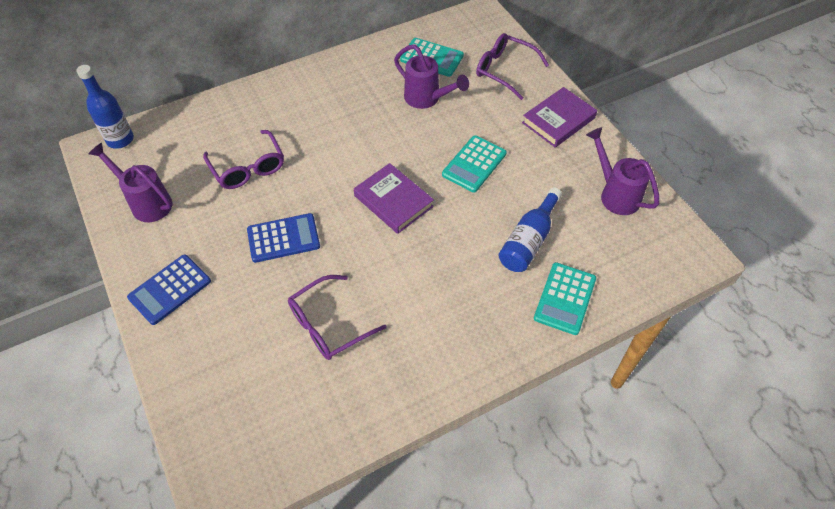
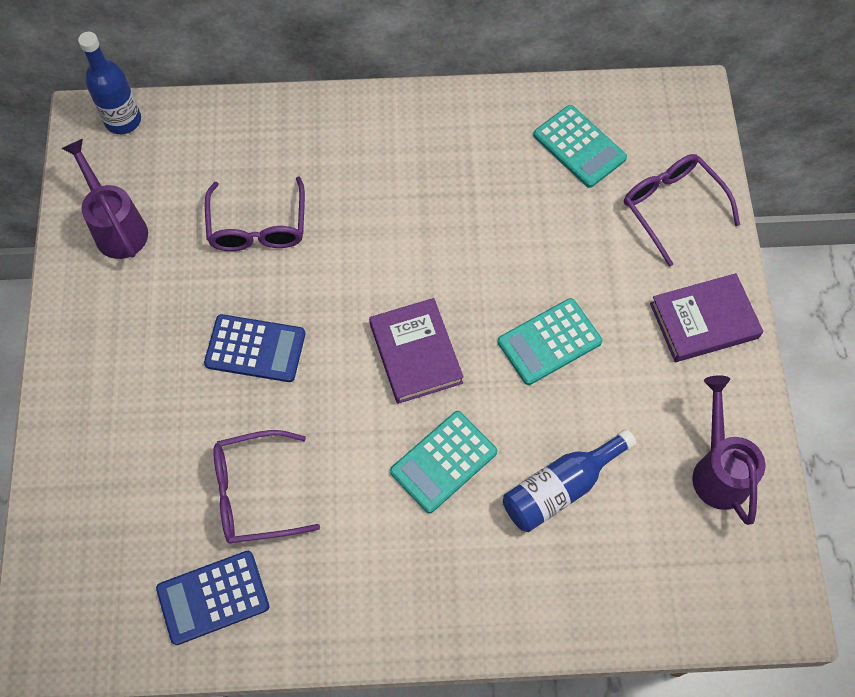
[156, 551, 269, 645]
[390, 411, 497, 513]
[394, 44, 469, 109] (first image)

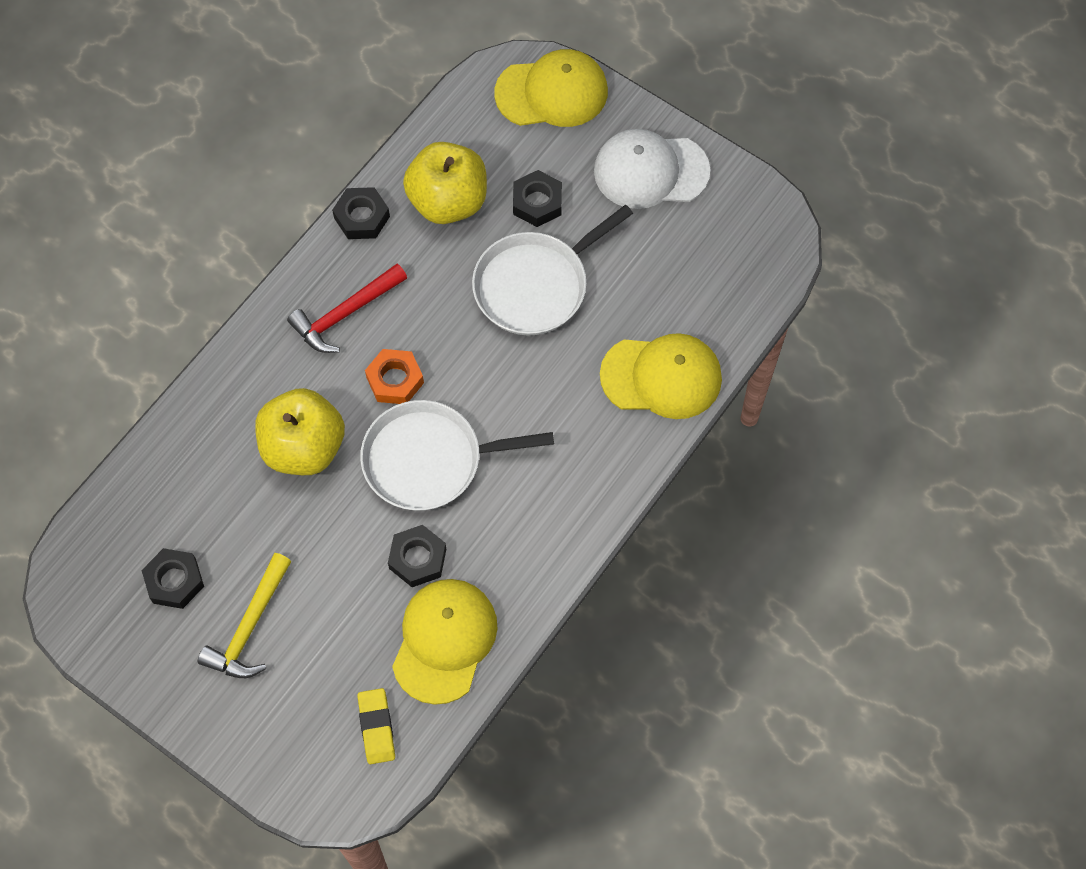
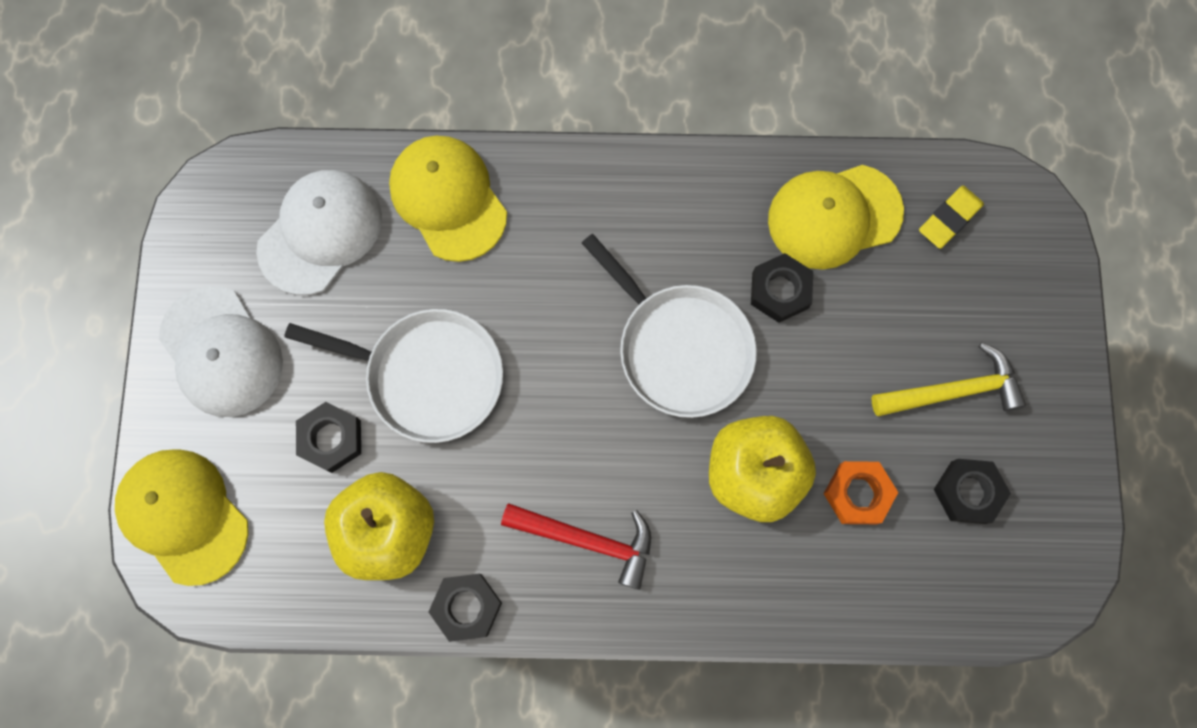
[256, 170, 382, 295]
[824, 461, 898, 524]

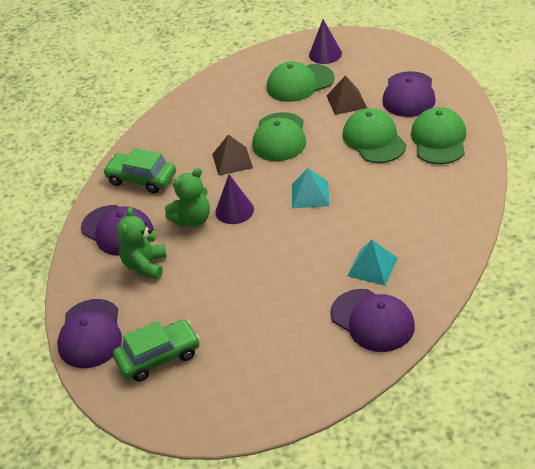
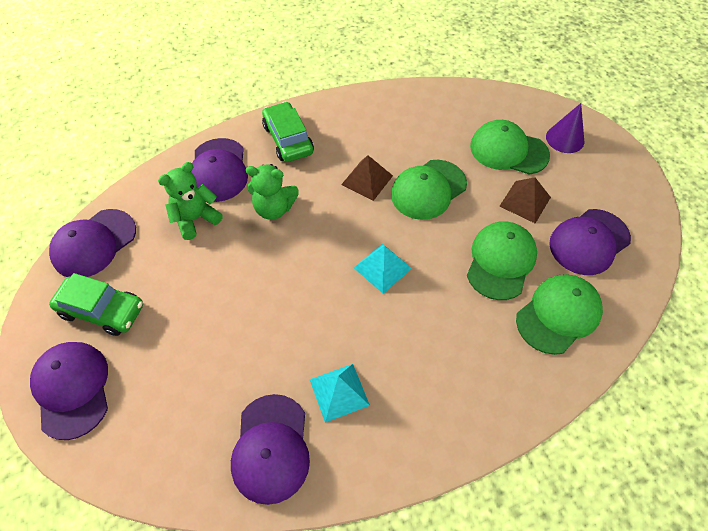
[30, 342, 108, 440]
[215, 175, 254, 224] (first image)

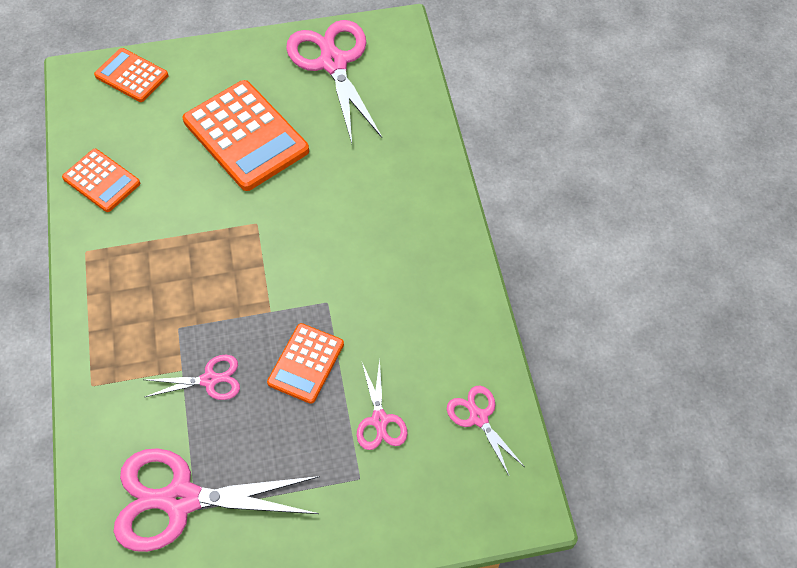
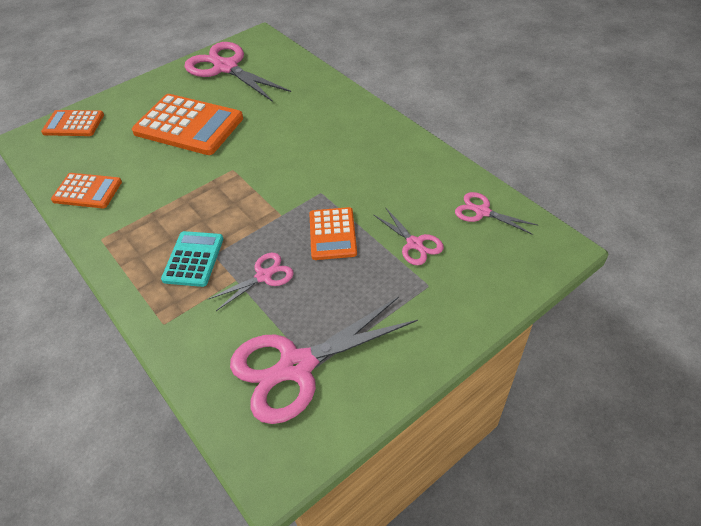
[161, 231, 223, 287]

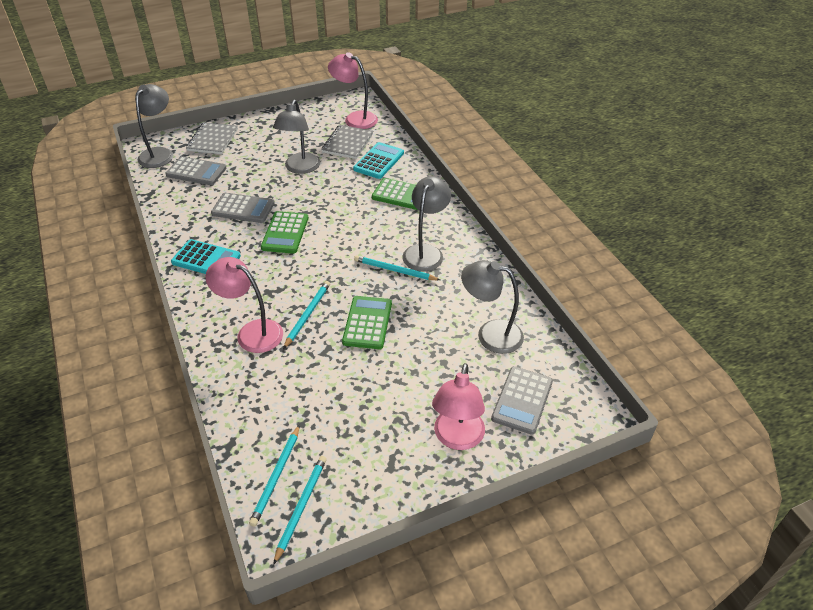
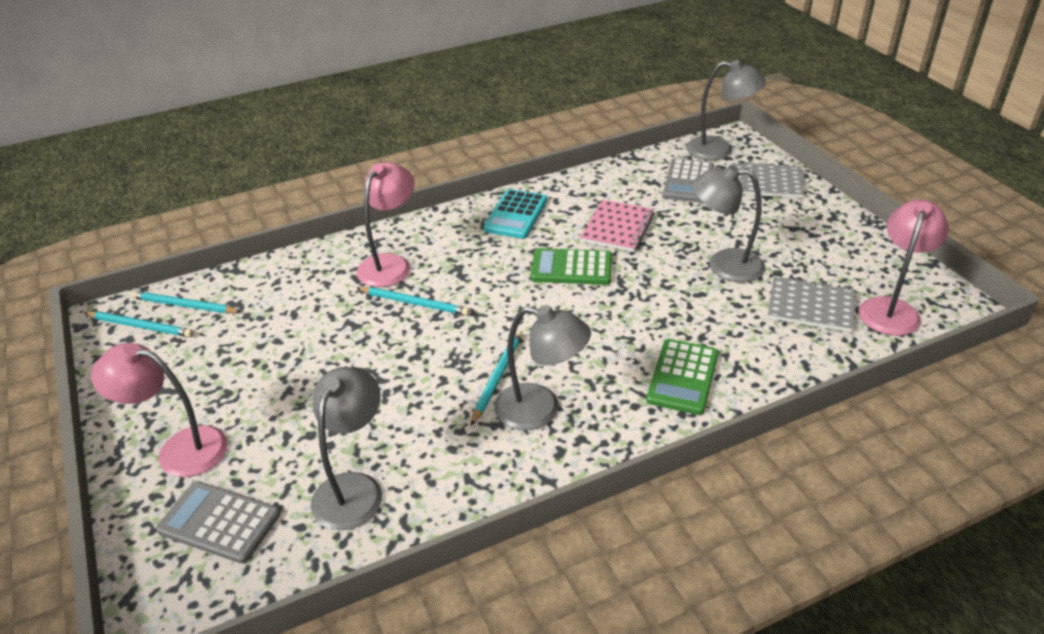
[580, 199, 654, 252]
[342, 296, 392, 349] (first image)
[353, 142, 404, 179] (first image)

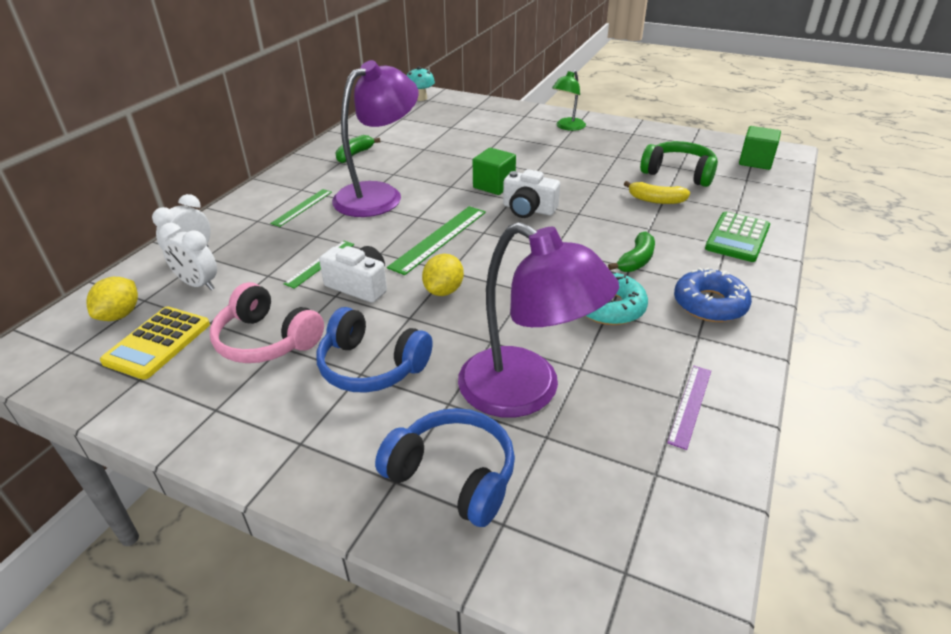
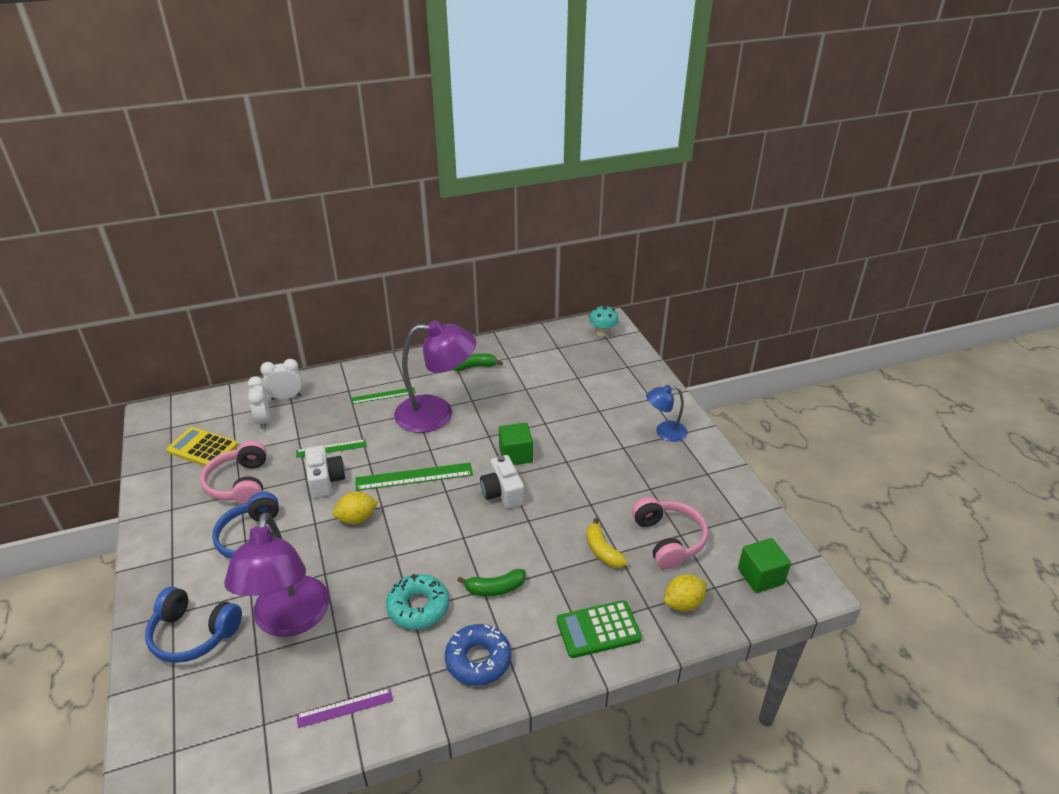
[145, 587, 242, 663]
[166, 427, 238, 466]
[632, 497, 708, 569]
[646, 385, 688, 442]
[664, 574, 707, 612]

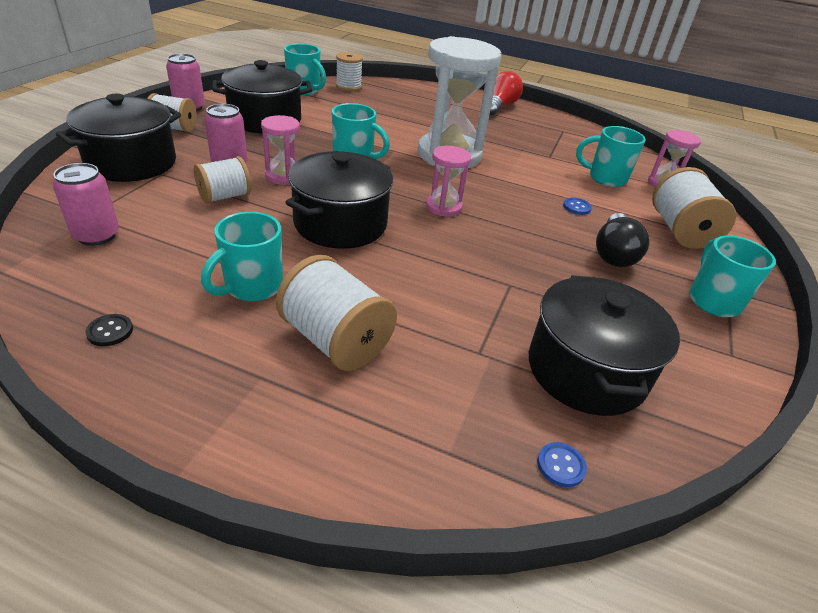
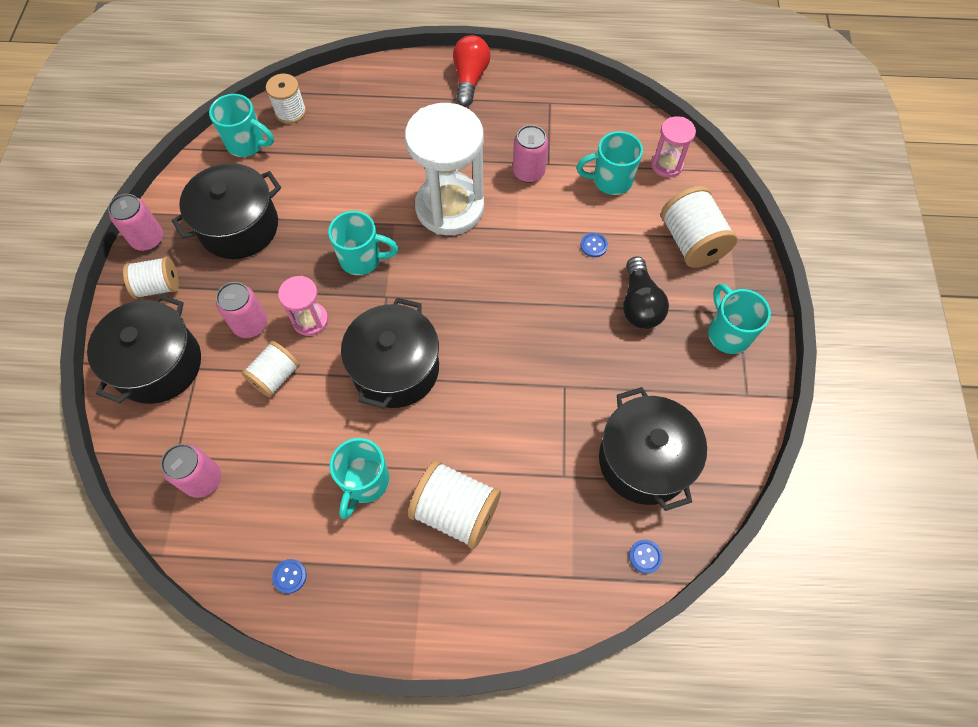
[272, 559, 307, 594]
[513, 125, 548, 183]
[426, 146, 471, 217] (first image)

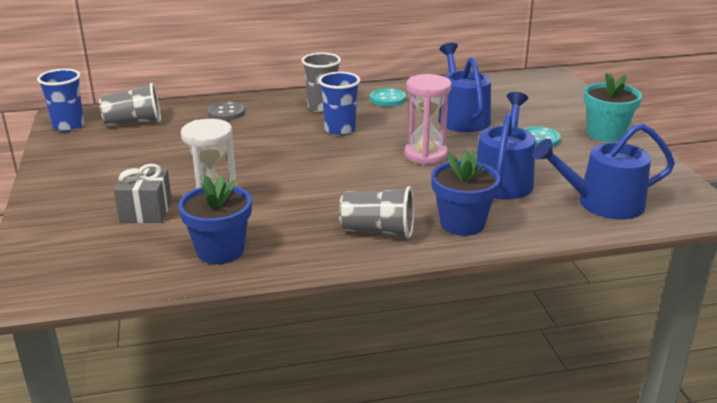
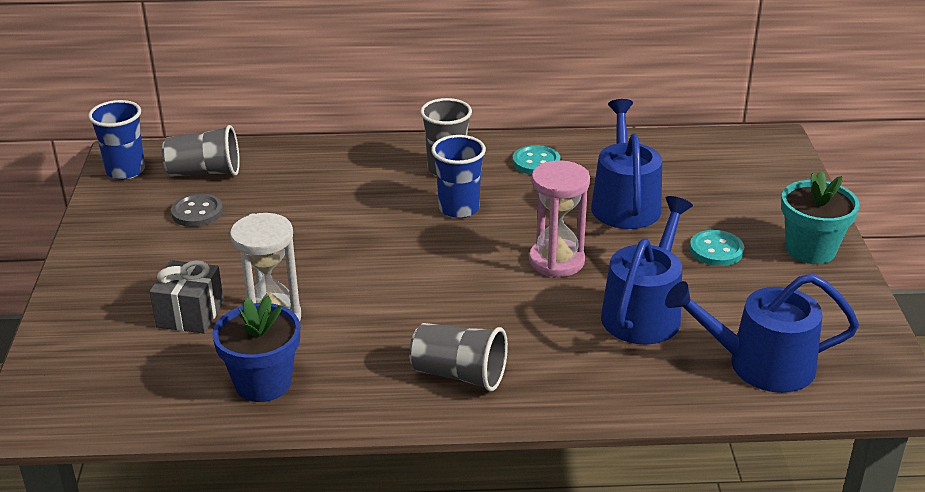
[171, 194, 223, 227]
[431, 150, 501, 236] (first image)

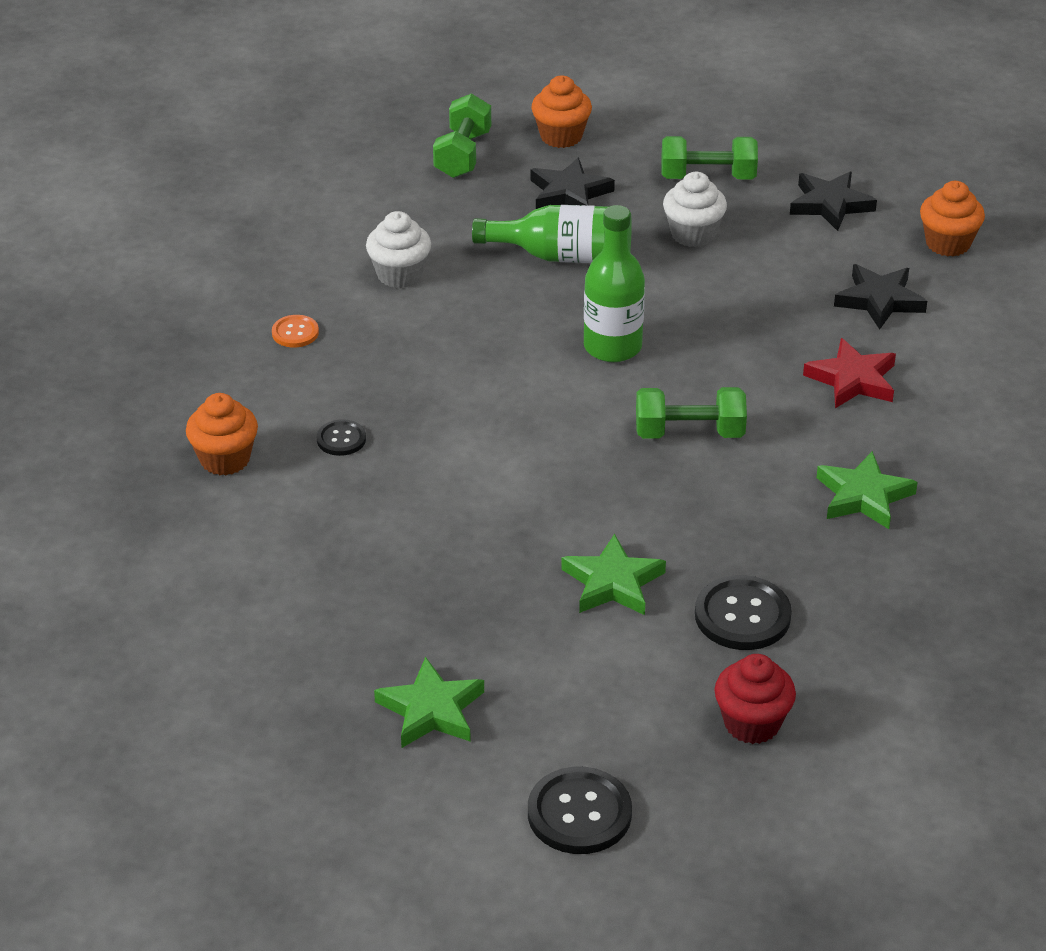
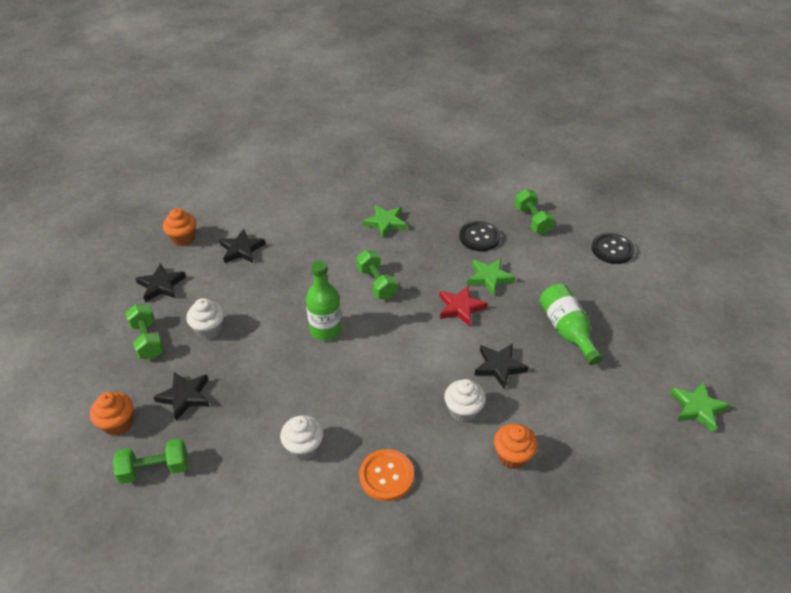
[359, 449, 414, 501]
[439, 286, 488, 326]
[444, 379, 486, 423]
[475, 343, 529, 390]
[515, 189, 555, 234]
[539, 284, 602, 365]
[670, 382, 730, 433]

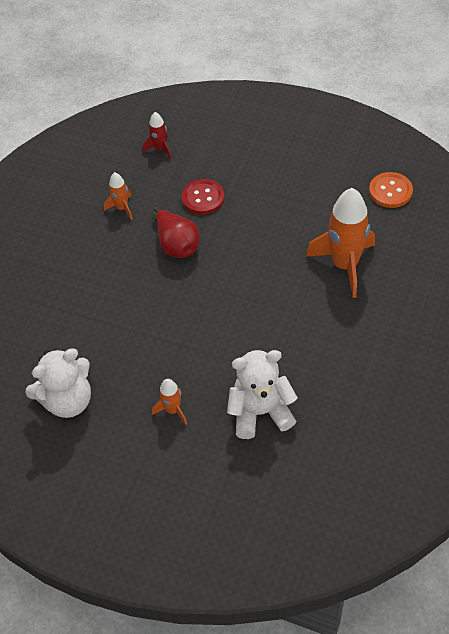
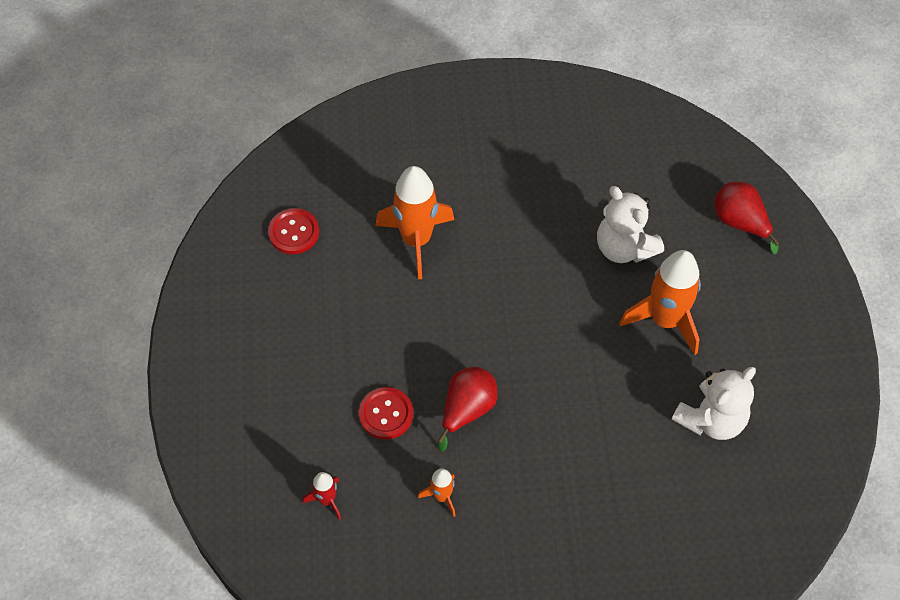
[268, 208, 319, 254]
[619, 250, 701, 355]
[672, 367, 756, 440]
[715, 182, 780, 254]

